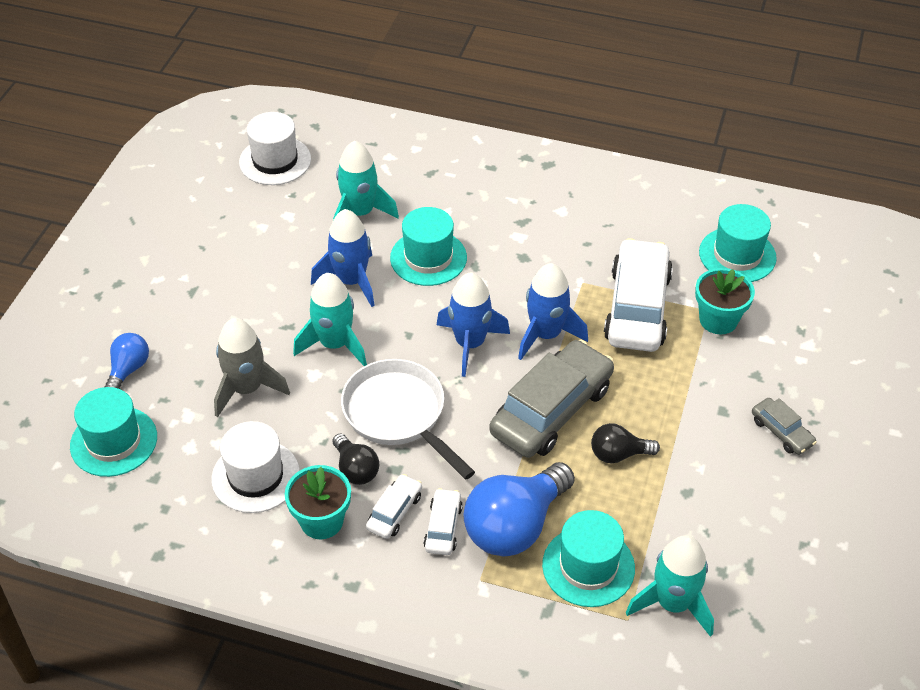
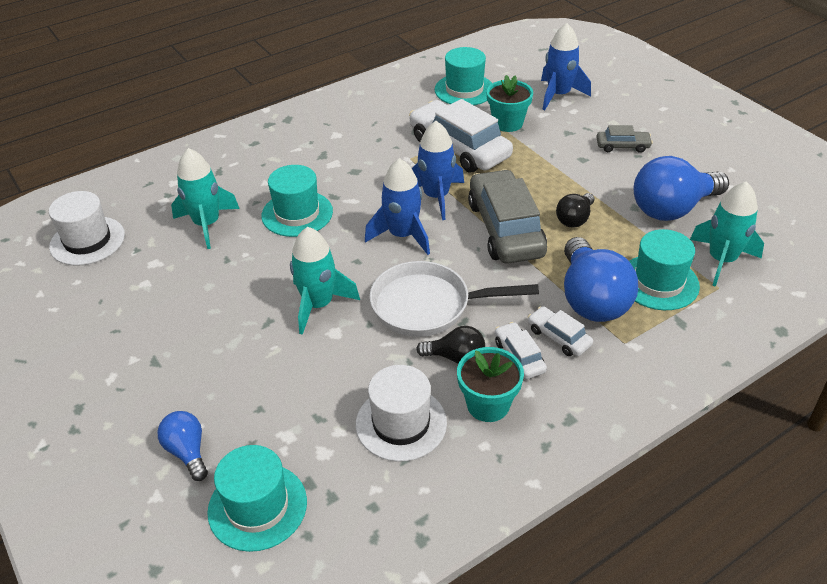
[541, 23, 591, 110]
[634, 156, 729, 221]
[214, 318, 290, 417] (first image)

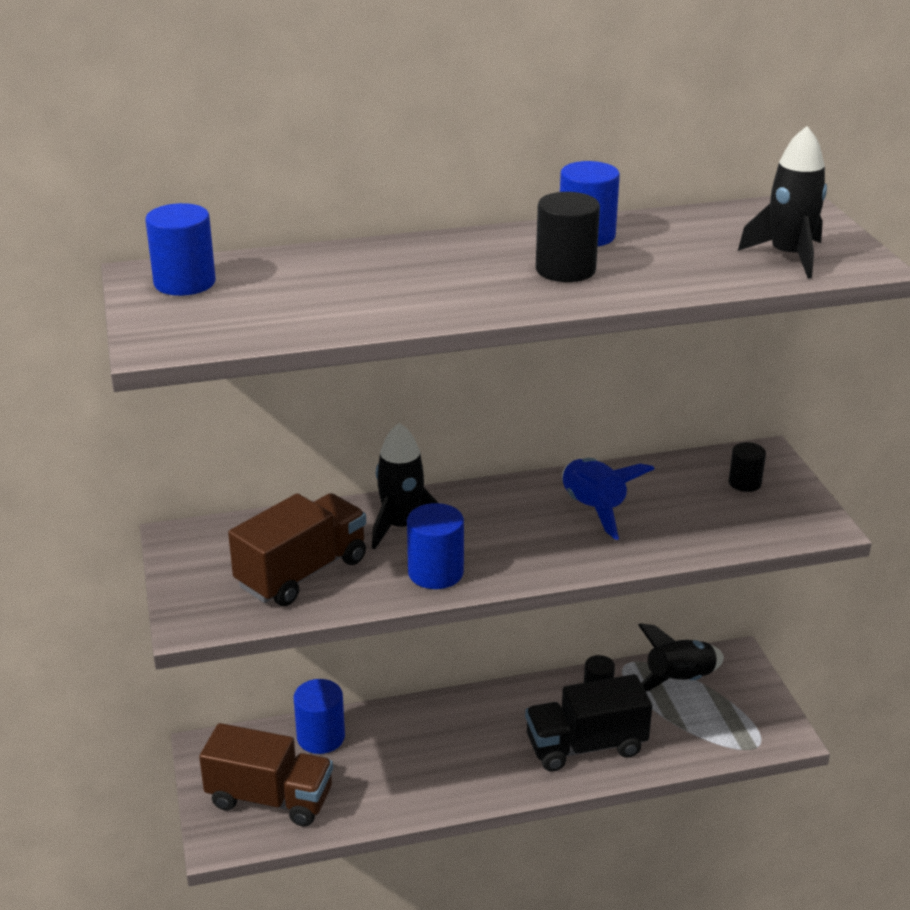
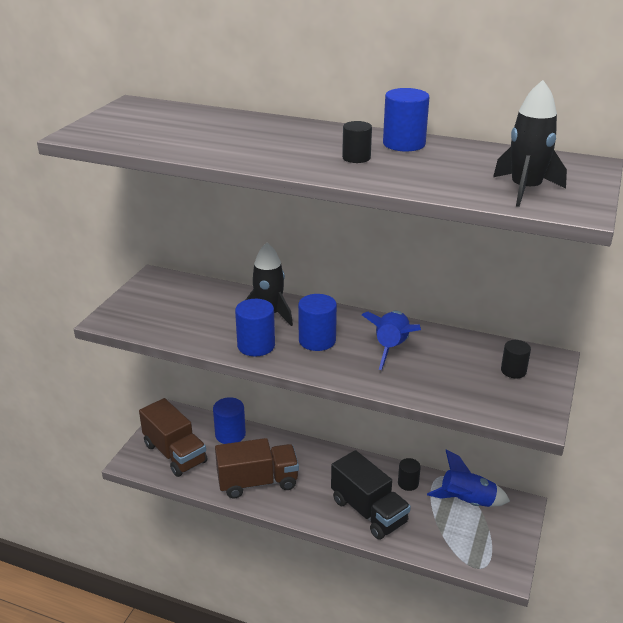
[215, 438, 299, 498]
[298, 294, 337, 351]
[331, 450, 411, 540]
[342, 121, 372, 163]
[427, 449, 510, 507]

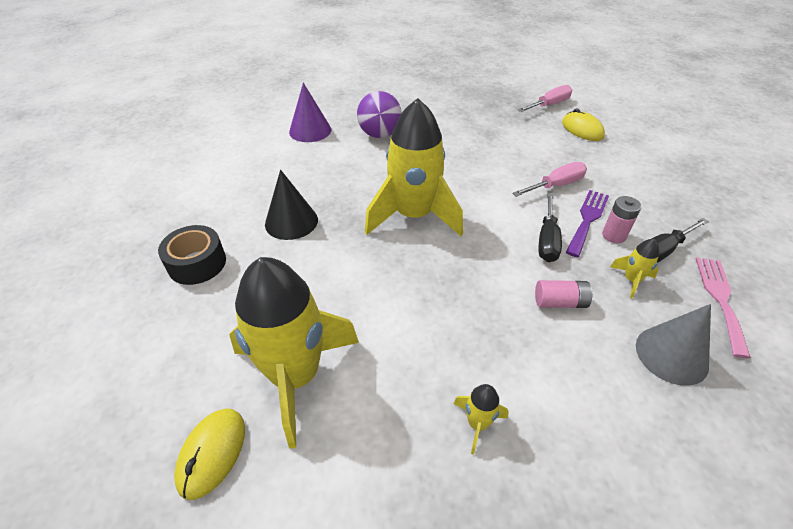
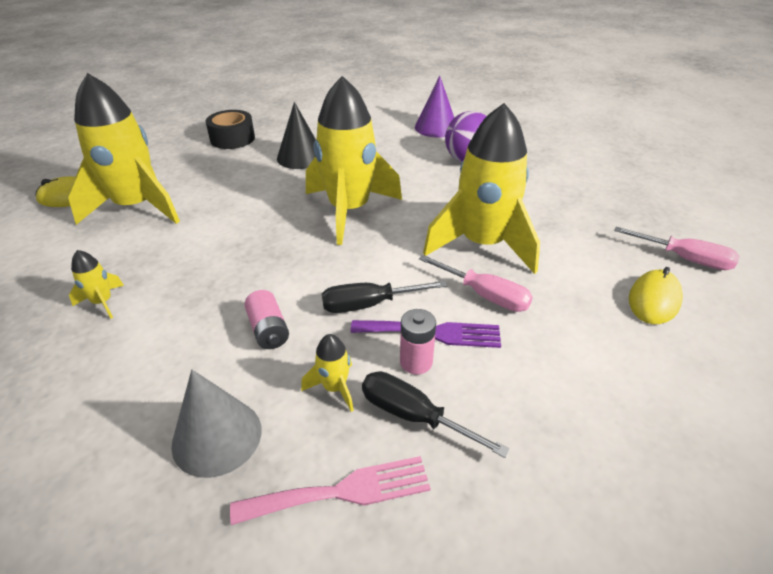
[423, 103, 540, 274]

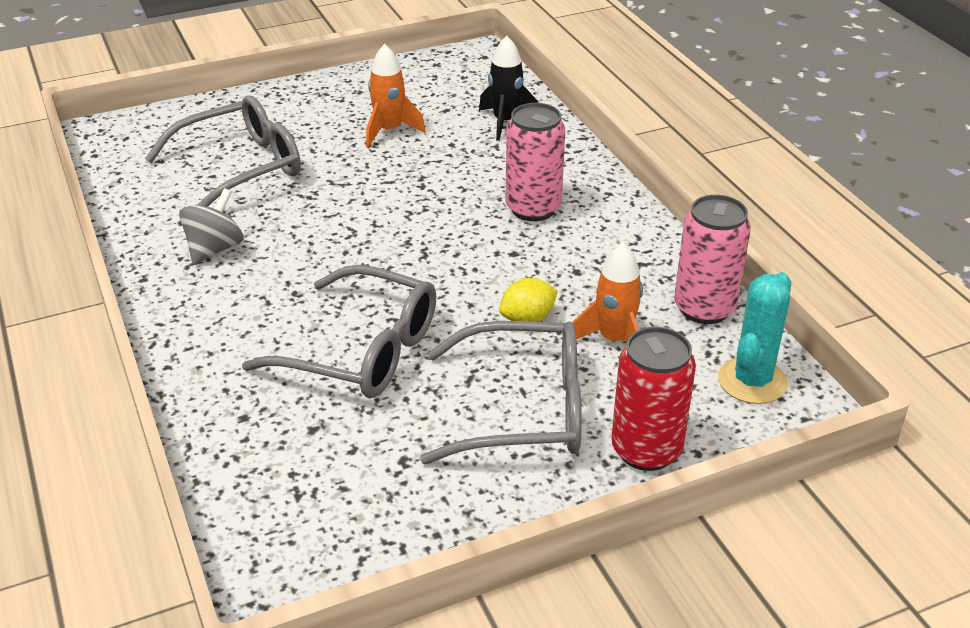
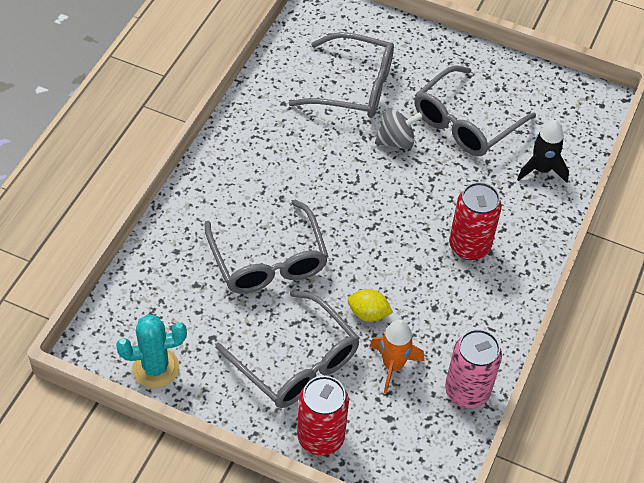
[116, 314, 187, 388]
[375, 108, 423, 149]
[414, 65, 536, 156]
[449, 182, 502, 260]

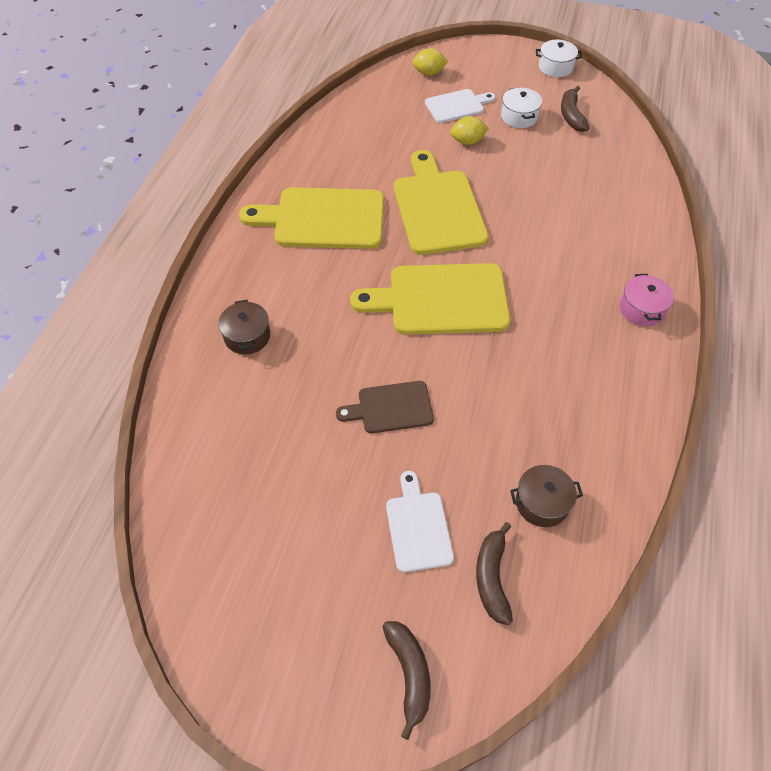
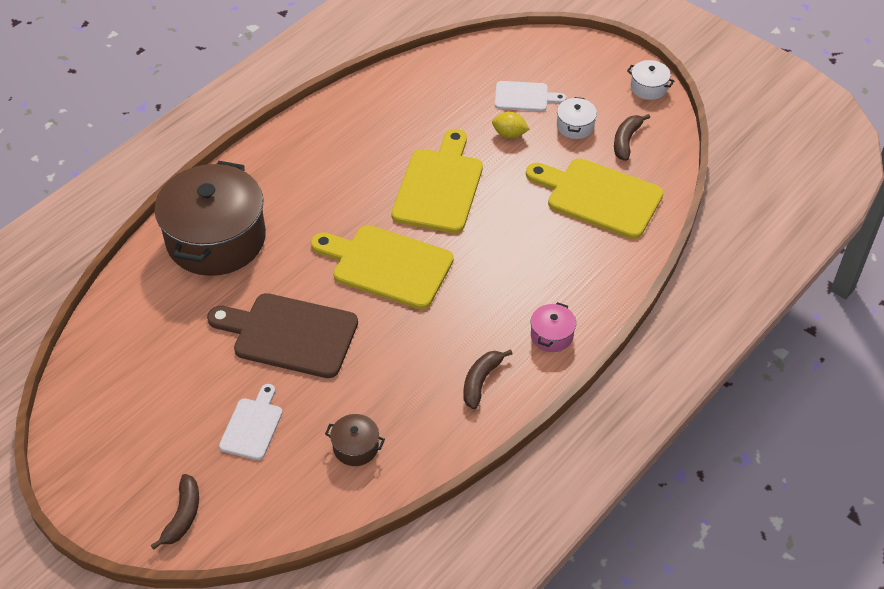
[154, 161, 266, 276]
[207, 293, 358, 378]
[464, 349, 512, 409]
[526, 158, 664, 239]
[412, 48, 448, 76] (first image)

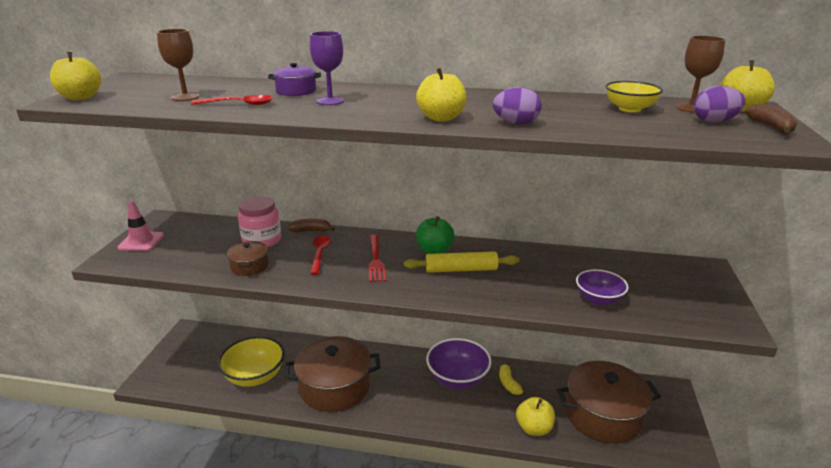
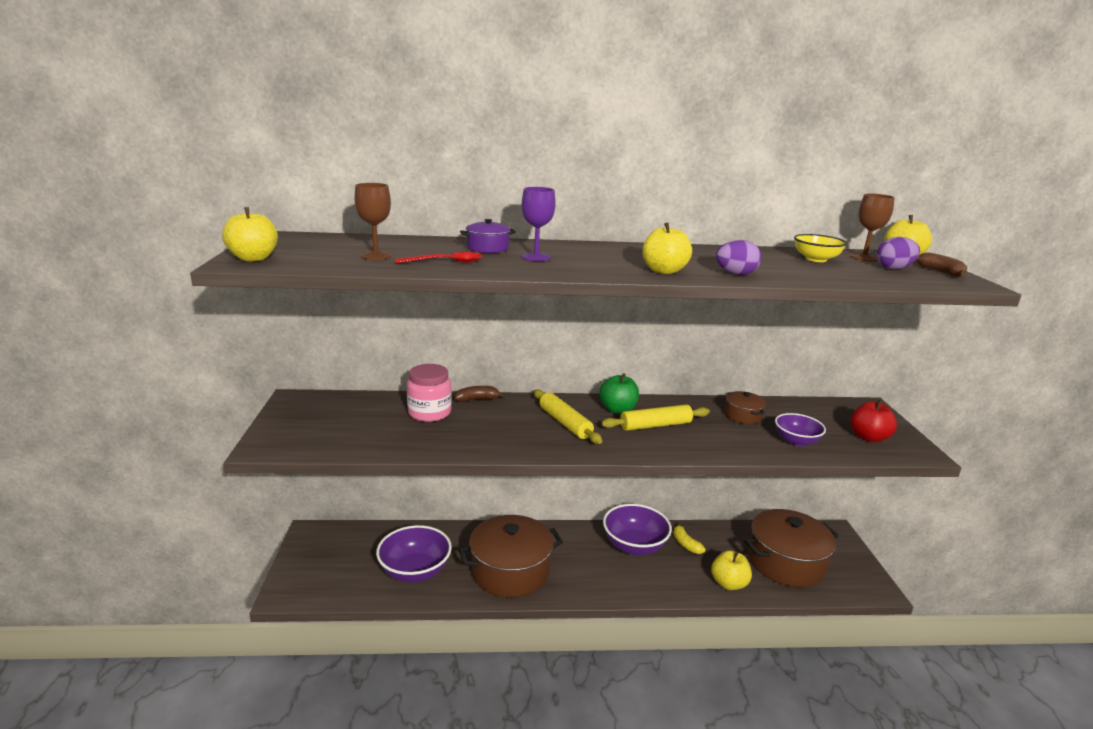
[376, 525, 452, 583]
[534, 389, 602, 444]
[725, 391, 766, 424]
[851, 400, 897, 442]
[118, 201, 164, 251] (first image)
[310, 236, 331, 275] (first image)

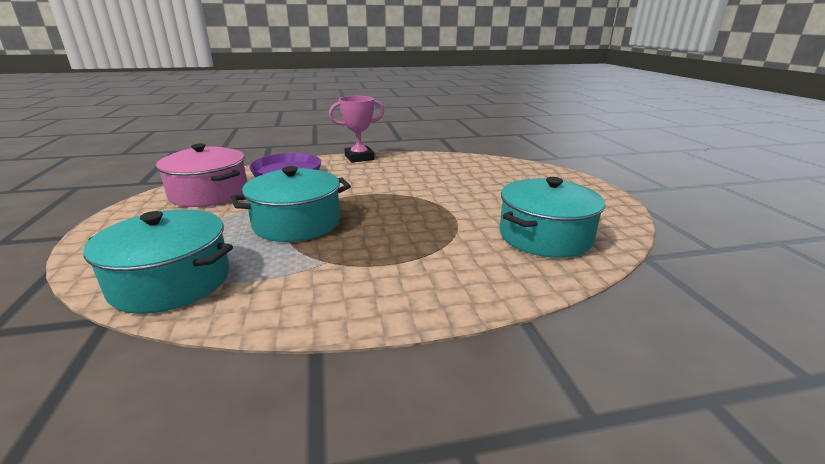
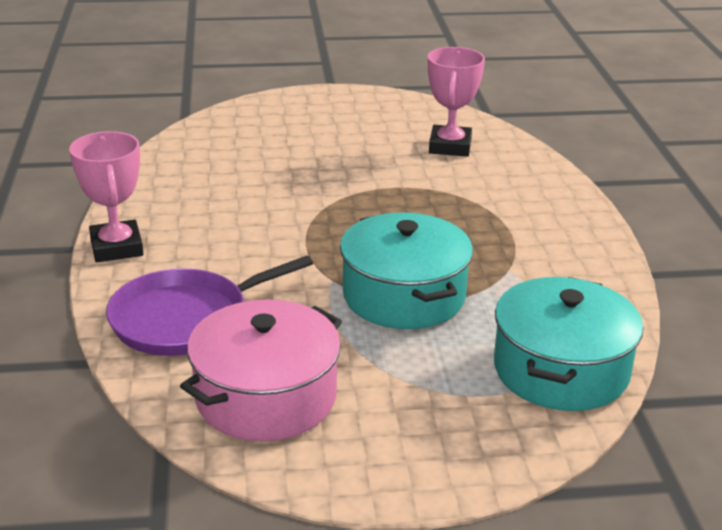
[428, 47, 485, 157]

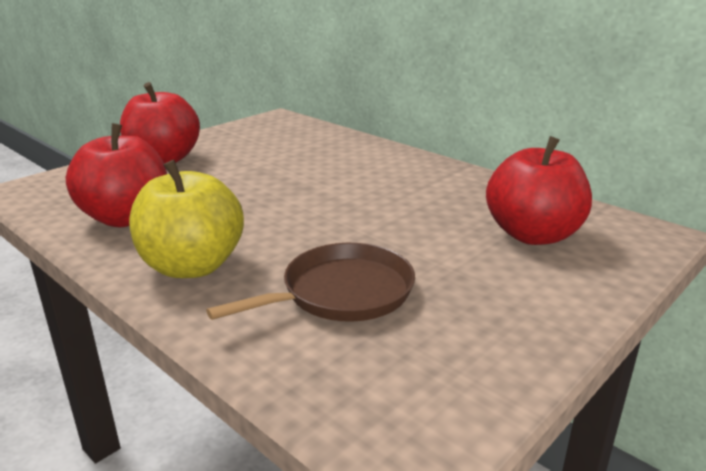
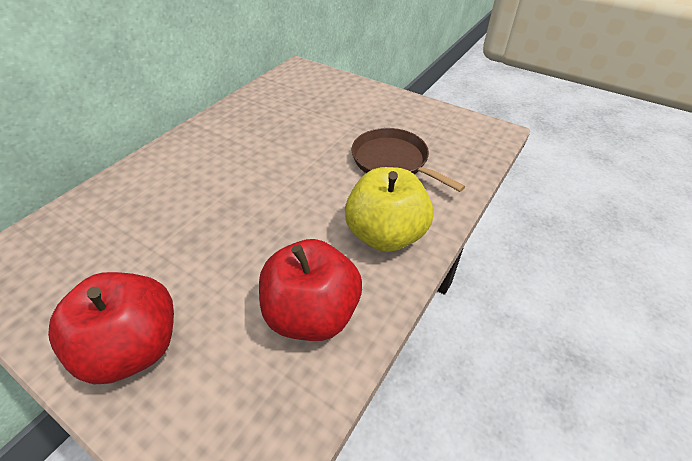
[486, 136, 592, 245] (first image)

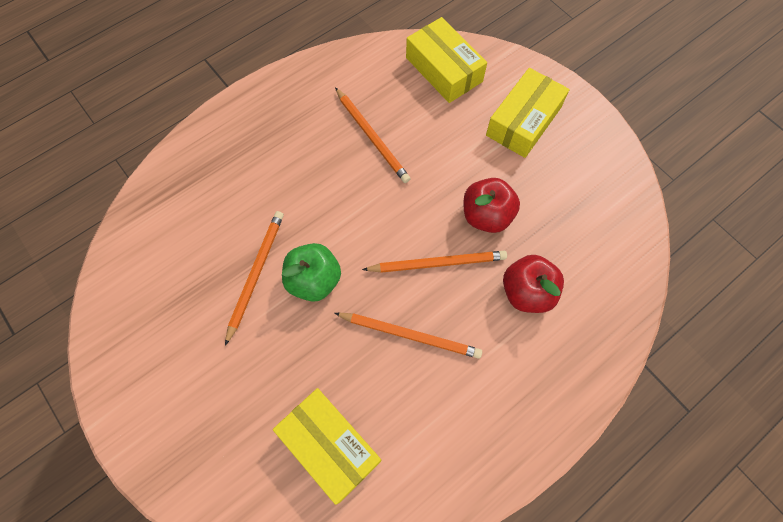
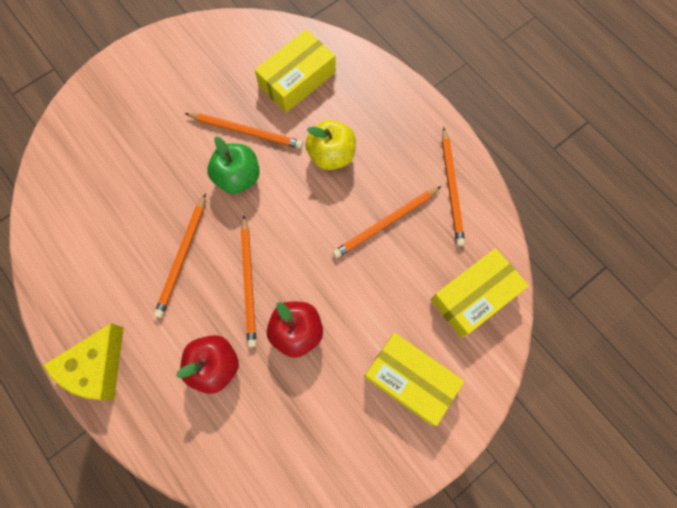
[43, 323, 124, 400]
[255, 29, 336, 113]
[305, 120, 356, 170]
[442, 127, 465, 246]

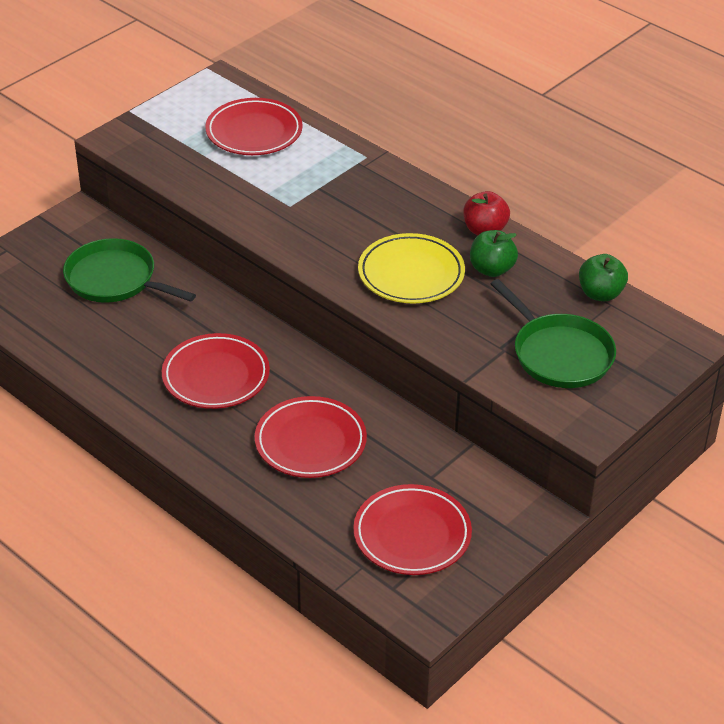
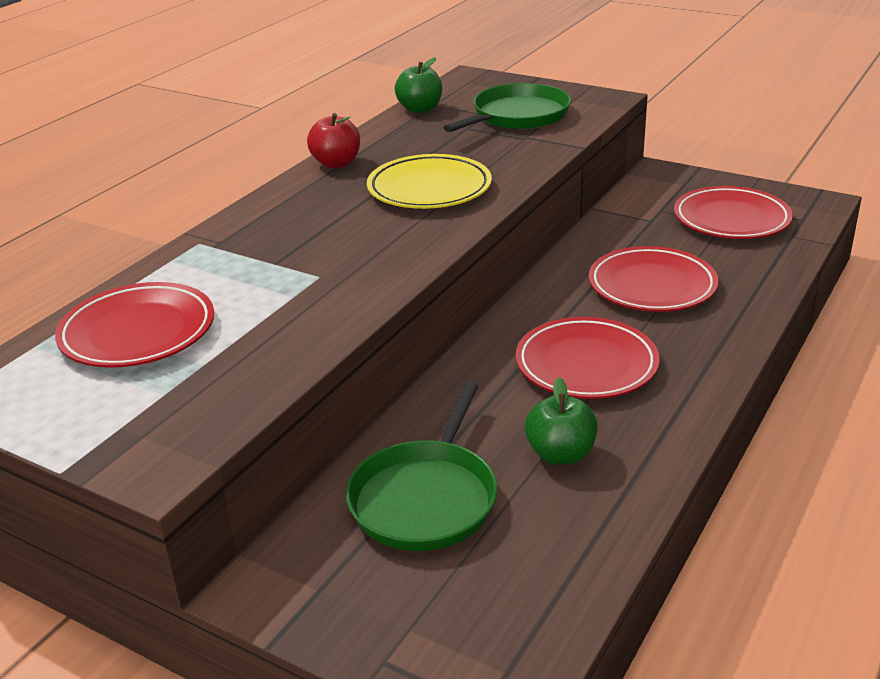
[525, 377, 598, 465]

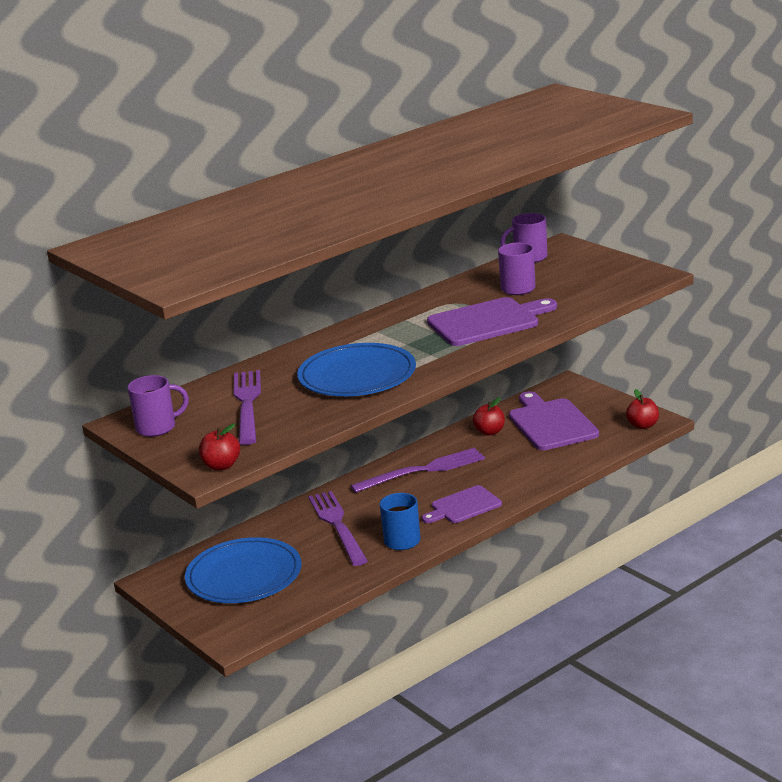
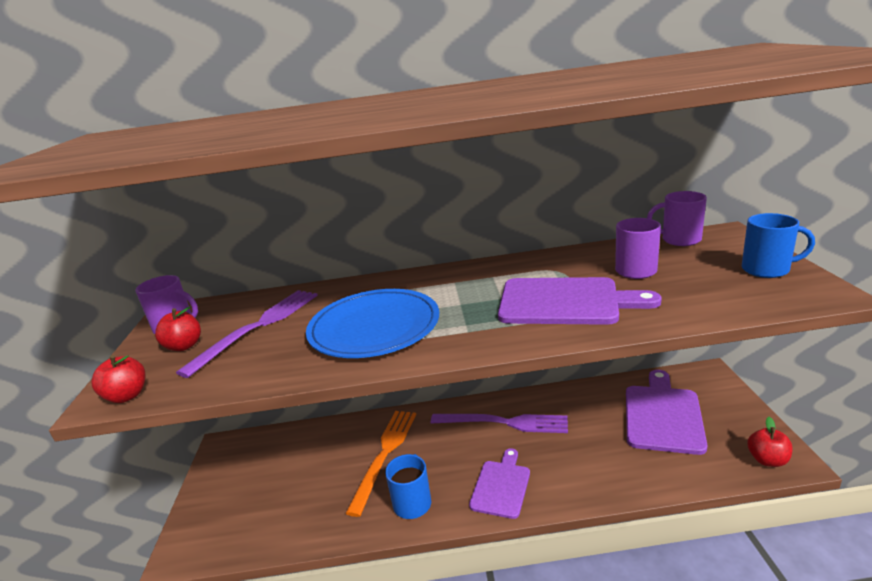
[155, 306, 201, 351]
[345, 411, 416, 517]
[469, 448, 530, 519]
[742, 213, 815, 278]
[185, 537, 301, 603] (first image)

